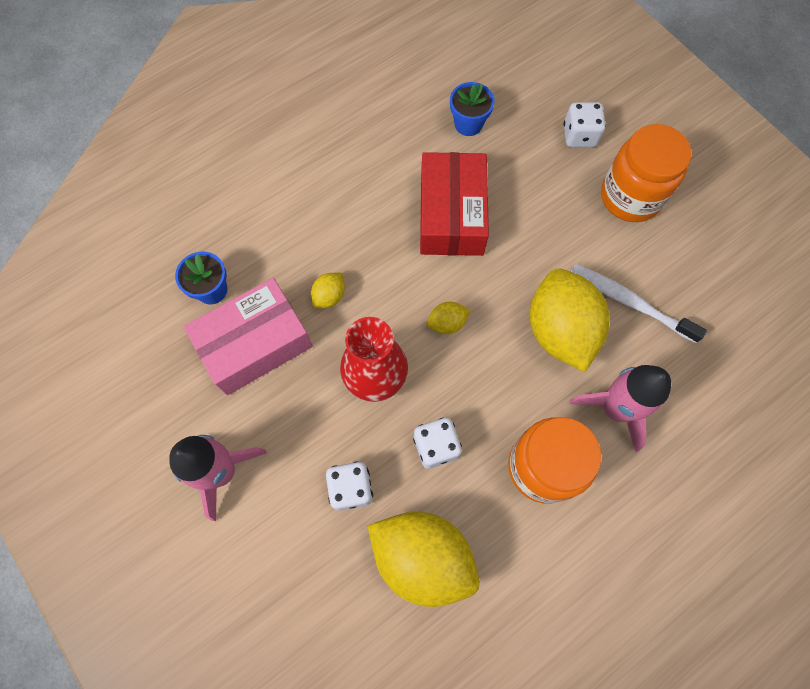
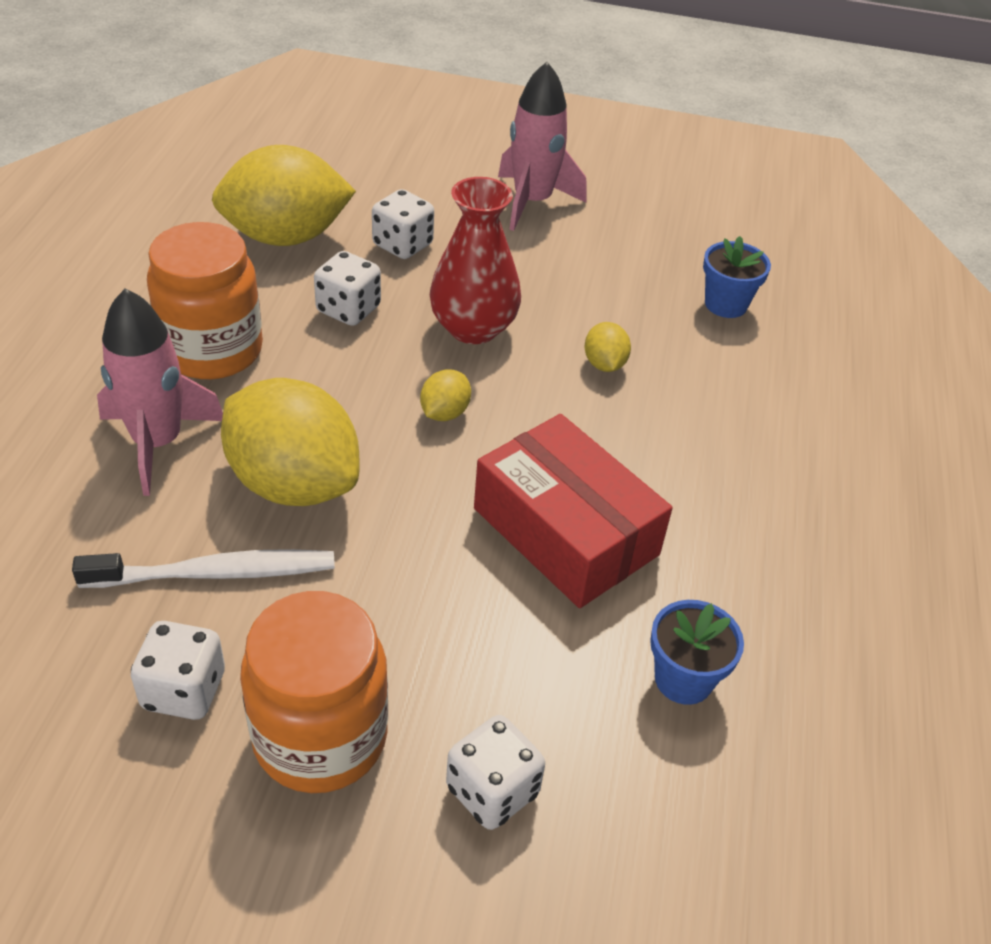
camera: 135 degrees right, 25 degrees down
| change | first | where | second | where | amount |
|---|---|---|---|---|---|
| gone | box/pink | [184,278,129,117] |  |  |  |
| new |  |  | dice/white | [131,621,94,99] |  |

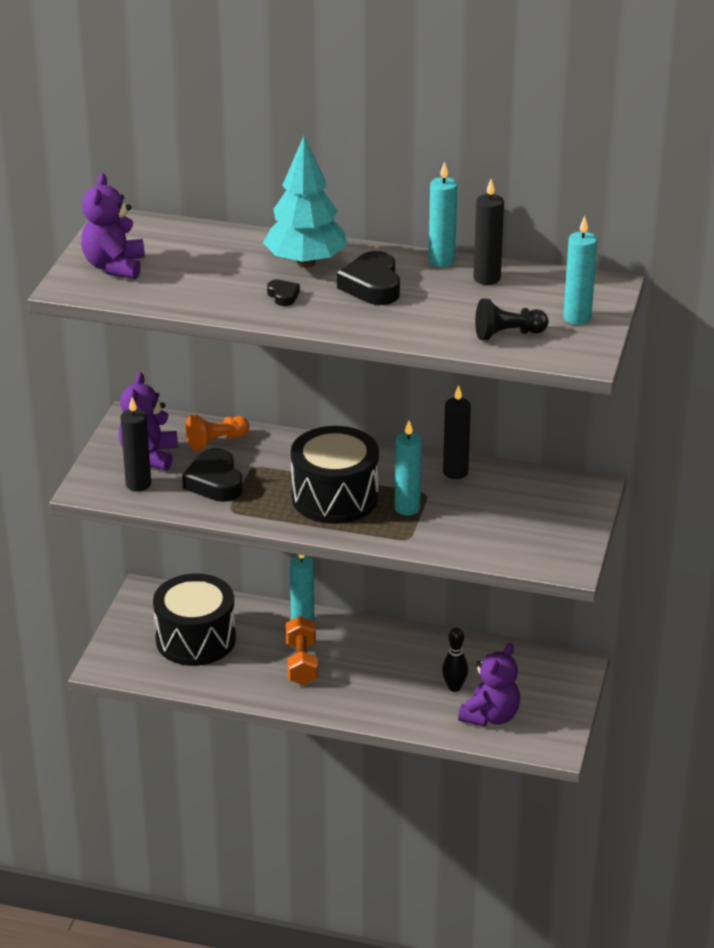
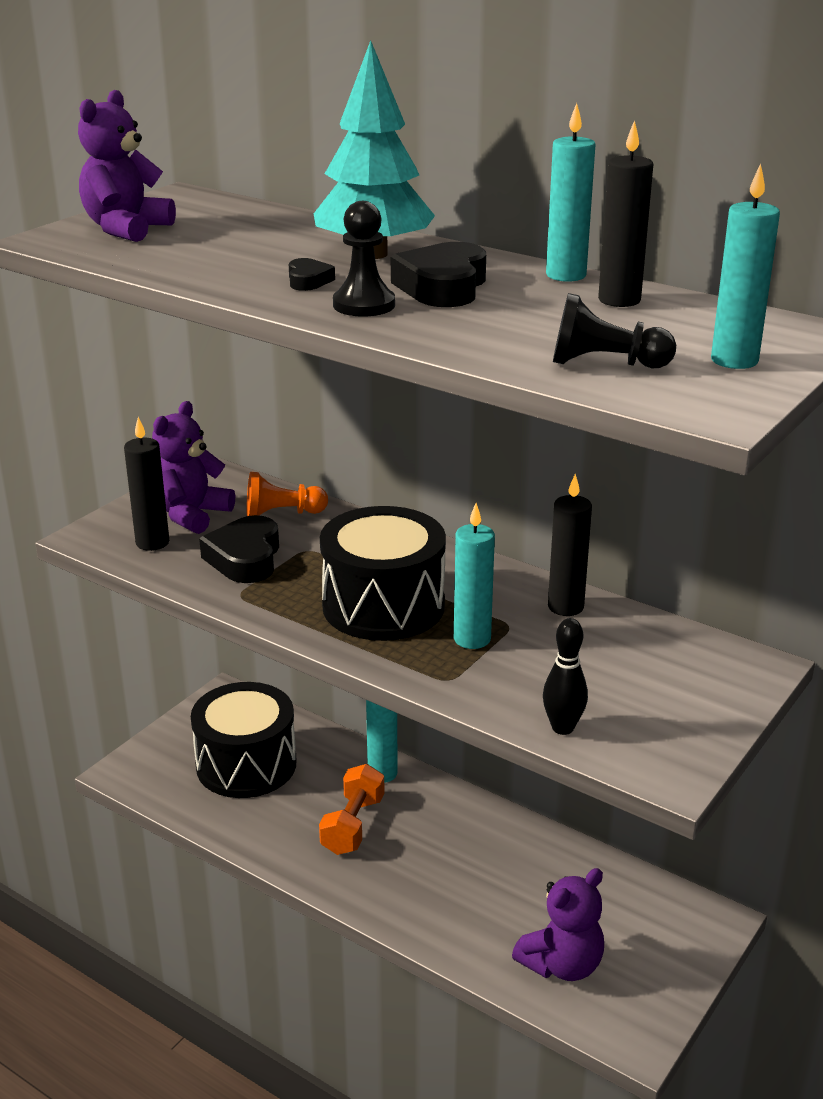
camera: 20 degrees right, 5 degrees down
| change | first | where | second | where | amount |
|---|---|---|---|---|---|
| shifted | bowling pin/black | [442,627,26,65] |  | [543,618,45,117] |  |
| new |  |  | pawn/black | [333,201,62,116] |  |

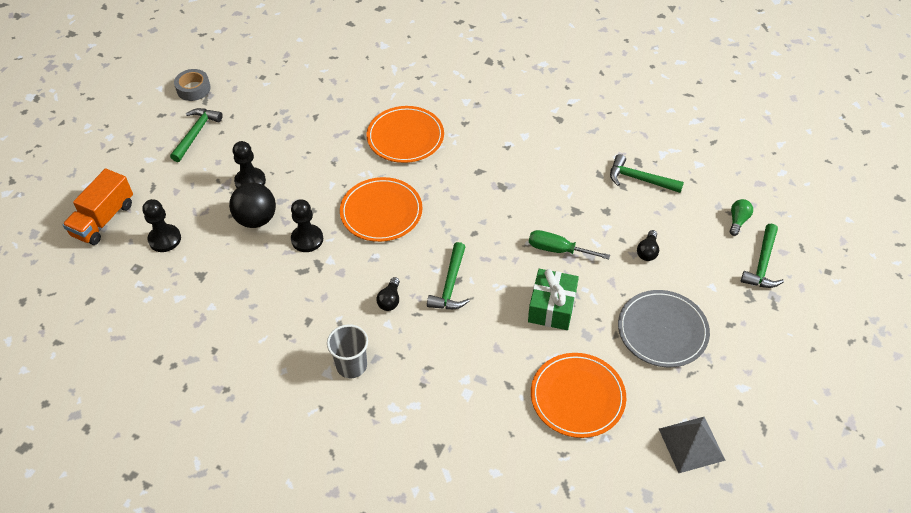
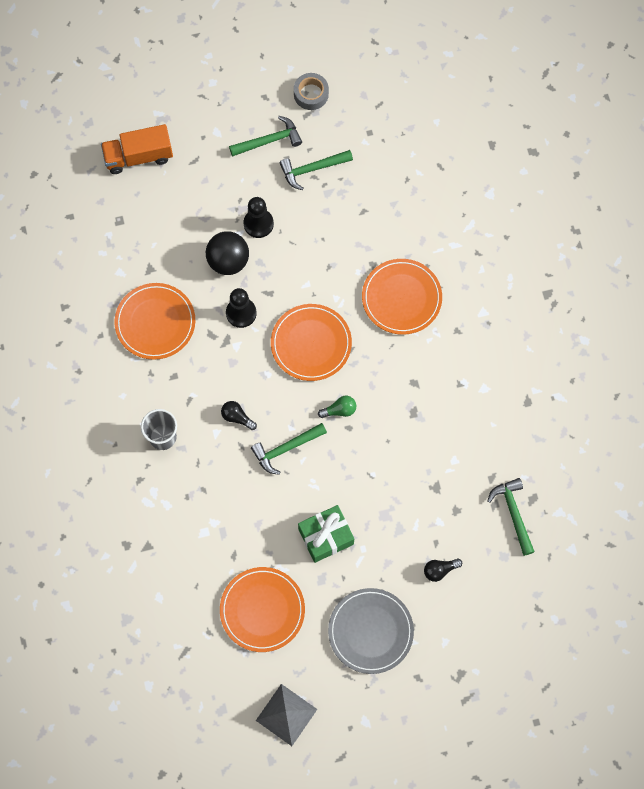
camera: 50 degrees right, 20 degrees up
| change | first | where | second | where | amount |
|---|---|---|---|---|---|
| gone | pawn/black | [142,199,39,53] |  |  |  |
| rotated | light bulb/black | [376,277,24,34] |  | [221,401,36,29] | 60 degrees clockwise |
| gone | screwdriver/green | [529,230,81,29] |  |  |  |
| shifted | light bulb/green | [730,199,23,37] |  | [318,396,38,22] |  |
| shifted | hammer/green | [741,223,43,65] |  | [280,150,73,40] |  |
| new |  |  | plate/orange | [115,283,80,77] |  |

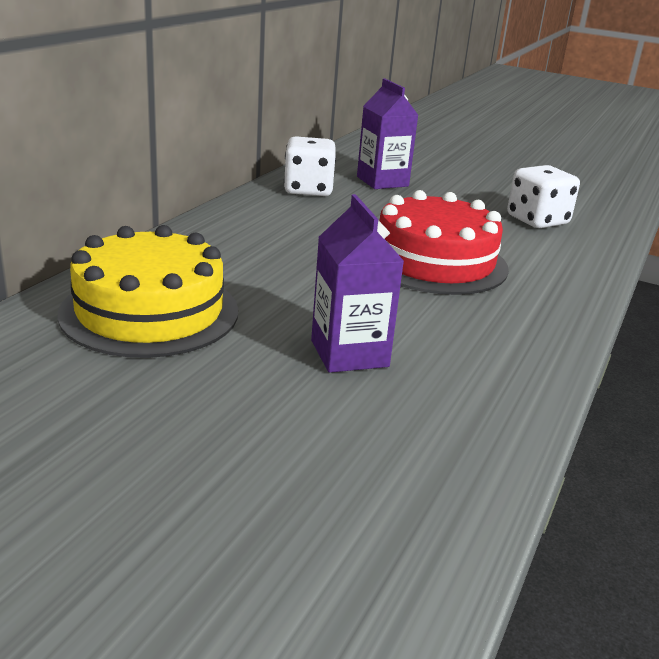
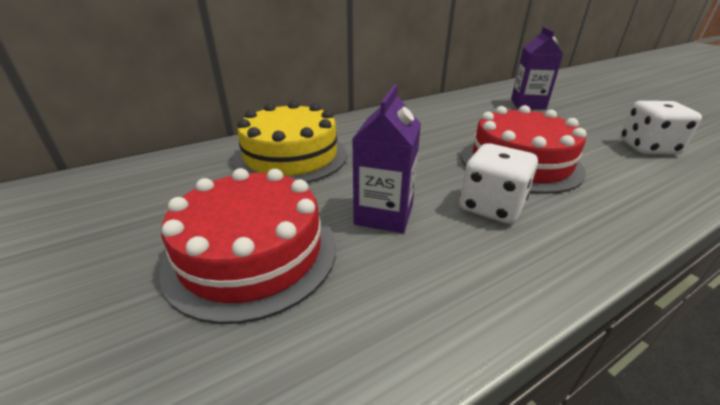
camera: 35 degrees right, 5 degrees up
| change | first | where | second | where | amount |
|---|---|---|---|---|---|
| shifted | dice/white | [284,136,52,60] |  | [459,143,79,81] |  |
| new |  |  | cake/red | [159,168,177,156] |  |

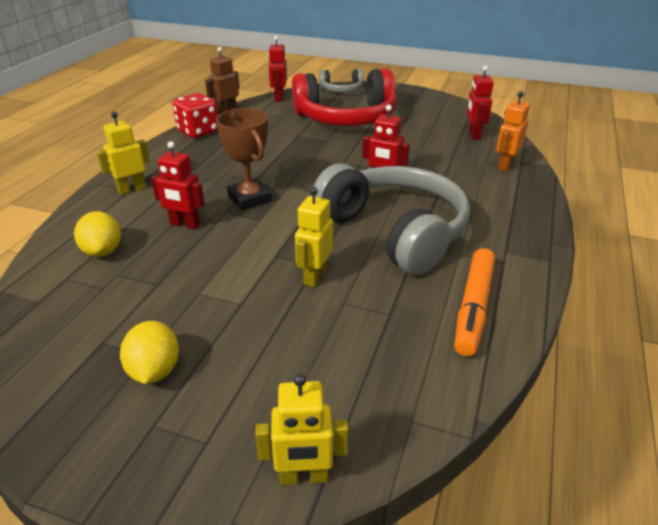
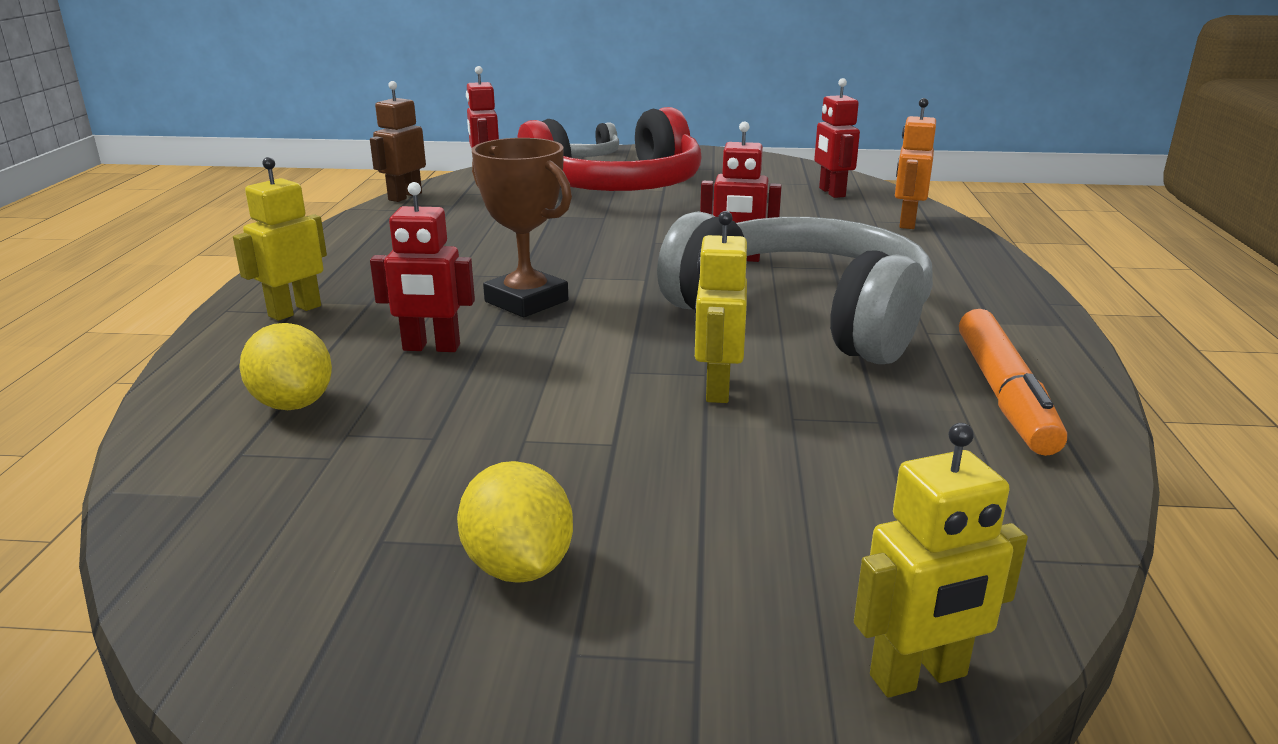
camera: 15 degrees left, 10 degrees down
| change | first | where | second | where | amount |
|---|---|---|---|---|---|
| gone | dice/red | [172,93,46,45] |  |  |  |

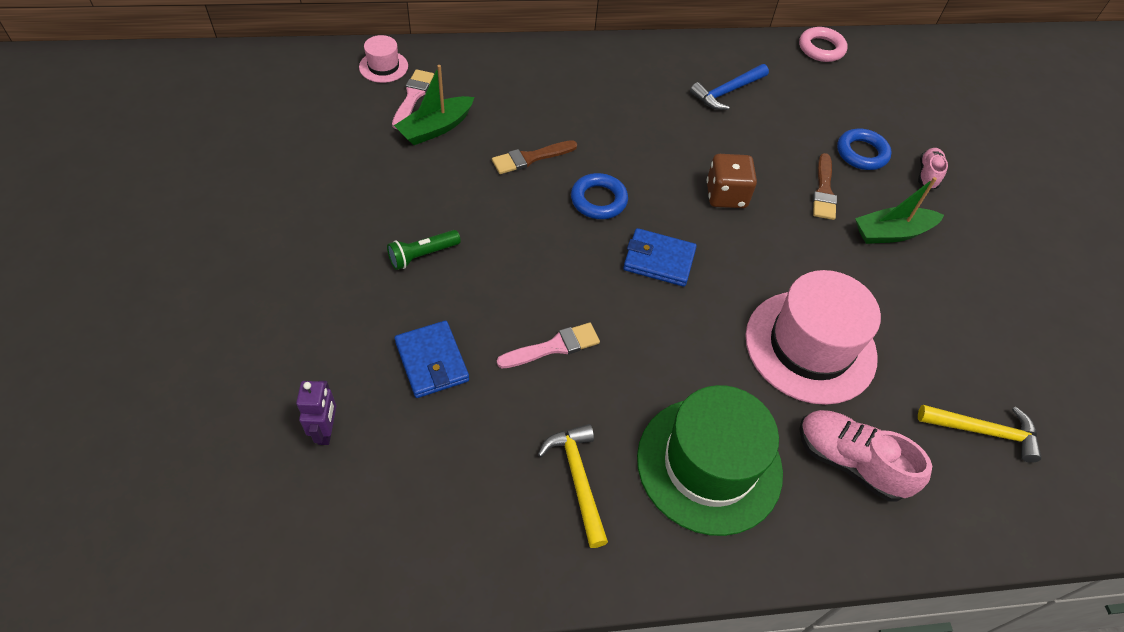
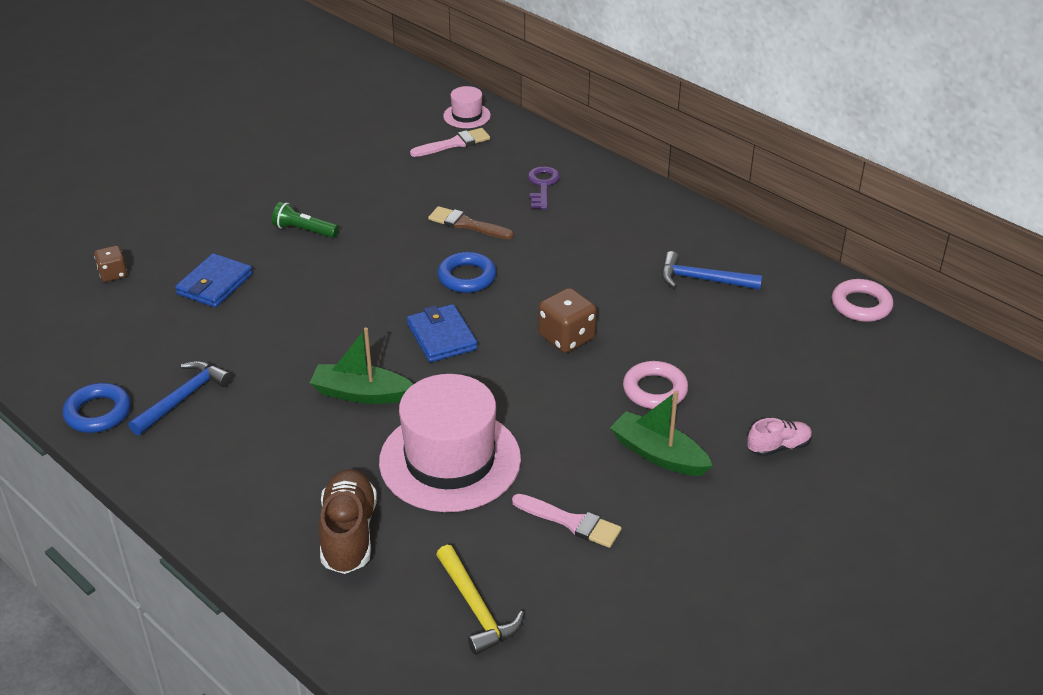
camera: 55 degrees right, 15 degrees down
| change | first | where | second | where | amount |
|---|---|---|---|---|---|
| swapped | robot/purple | [296,381,40,64] | dice/brown | [94,246,33,36] |  |
| shifted | boat/green | [394,65,80,80] |  | [310,327,103,77] |  |
| shifted | brush/pink | [497,323,103,45] |  | [512,494,110,54] |  |
| repainted | hammer/yellow | [538,424,70,124] | hammer/blue | [128,360,104,76] |  |
| gone | hat/green | [637,385,146,151] |  |  |  |
| repainted | shoe/pink | [800,410,132,91] | shoe/brown | [319,469,58,105] |  |
| swapped | brush/brown | [813,153,24,67] | ring/pink | [623,361,65,48] |  |
| shifted | ring/blue | [837,129,55,41] |  | [63,383,68,50] |  |
| new |  |  | key/purple | [528,166,32,43] |  |

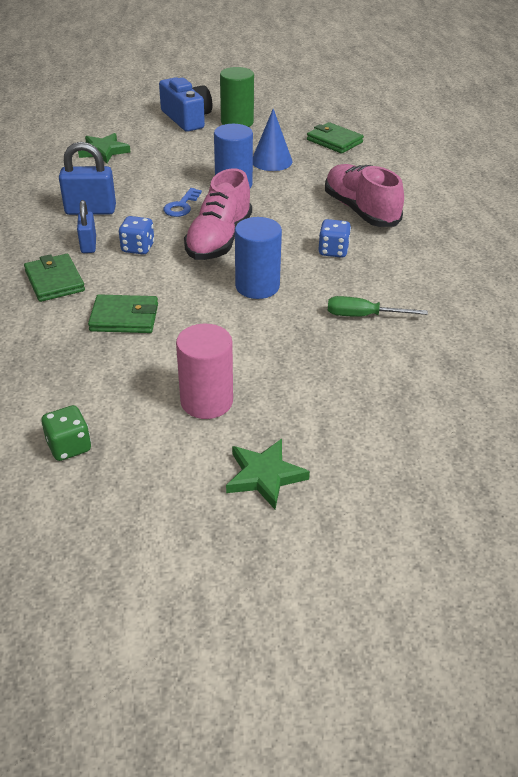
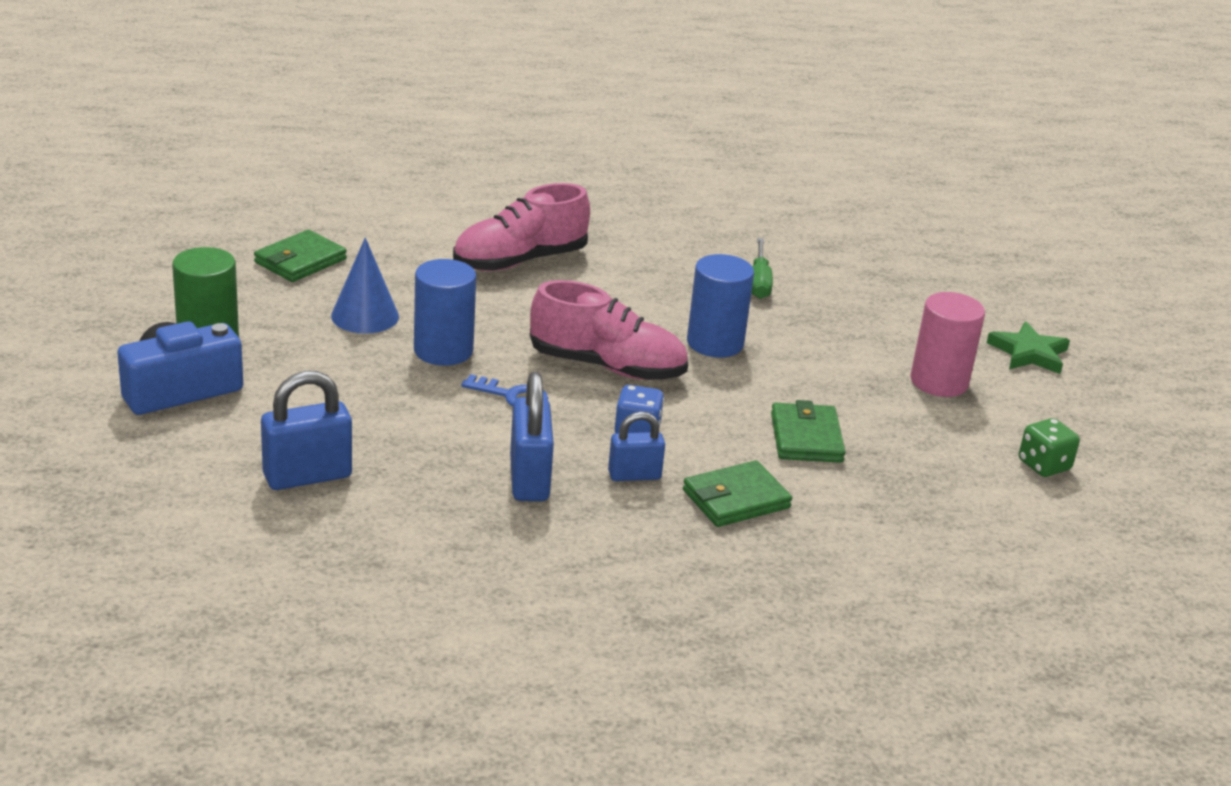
camera: 95 degrees left, 10 degrees down
| change | first | where | second | where | amount |
|---|---|---|---|---|---|
| swapped | star/green | [78,133,53,30] | padlock/blue | [261,371,91,119] |  |
| gone | dice/blue | [318,219,33,39] |  |  |  |

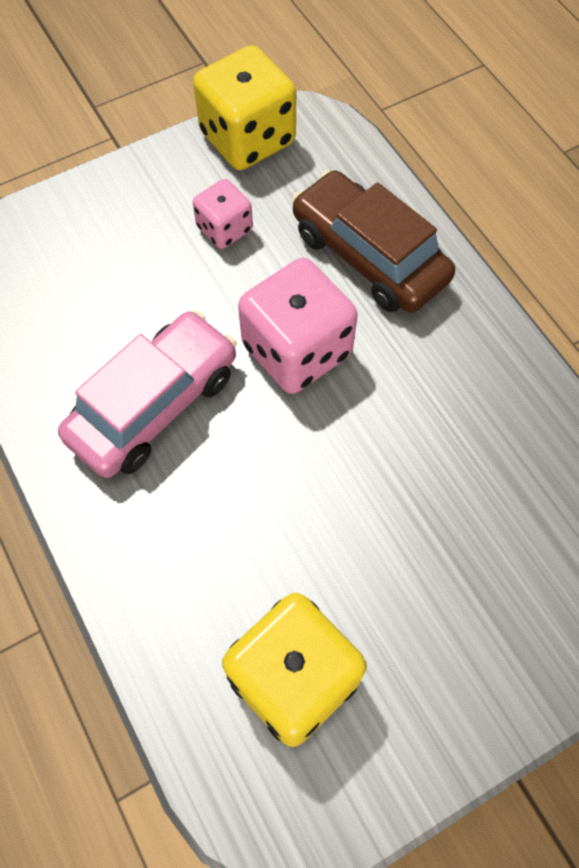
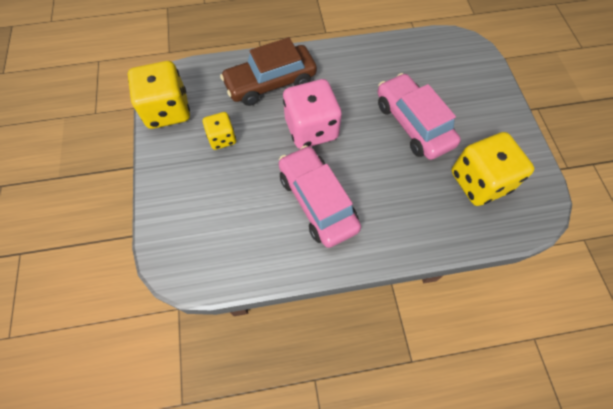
camera: 70 degrees left, 0 degrees up
| change | first | where | second | where | amount |
|---|---|---|---|---|---|
| repainted | dice/pink | [193,179,60,70] | dice/yellow | [203,112,33,38] |  |
| new |  |  | car/pink | [377,73,84,87] |  |

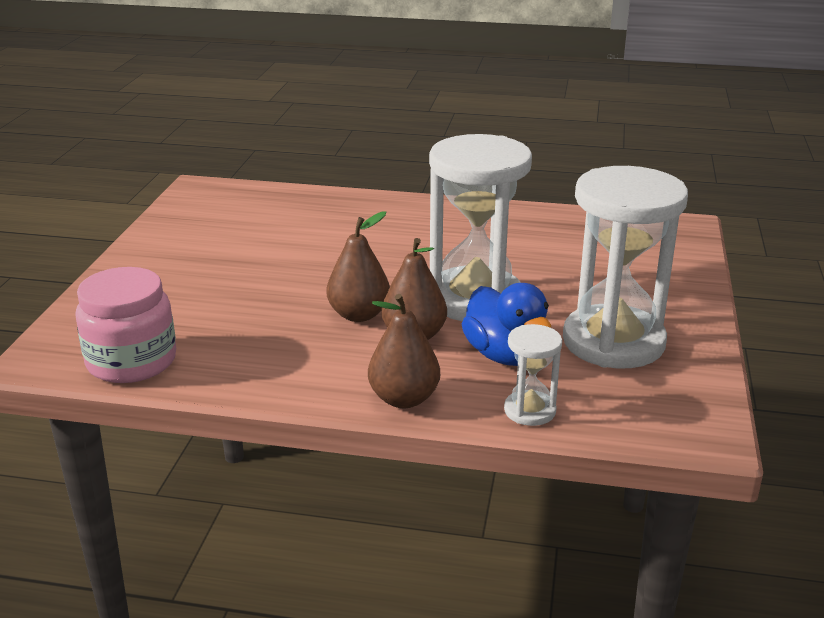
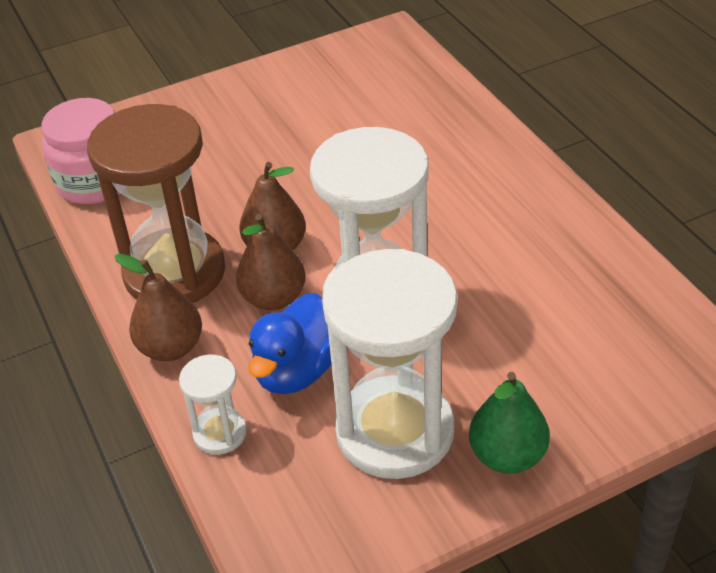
camera: 55 degrees right, 15 degrees up
| change | first | where | second | where | amount |
|---|---|---|---|---|---|
| new |  |  | hourglass/brown | [87,104,138,199] |  |
| new |  |  | pear/green | [469,372,81,102] |  |

